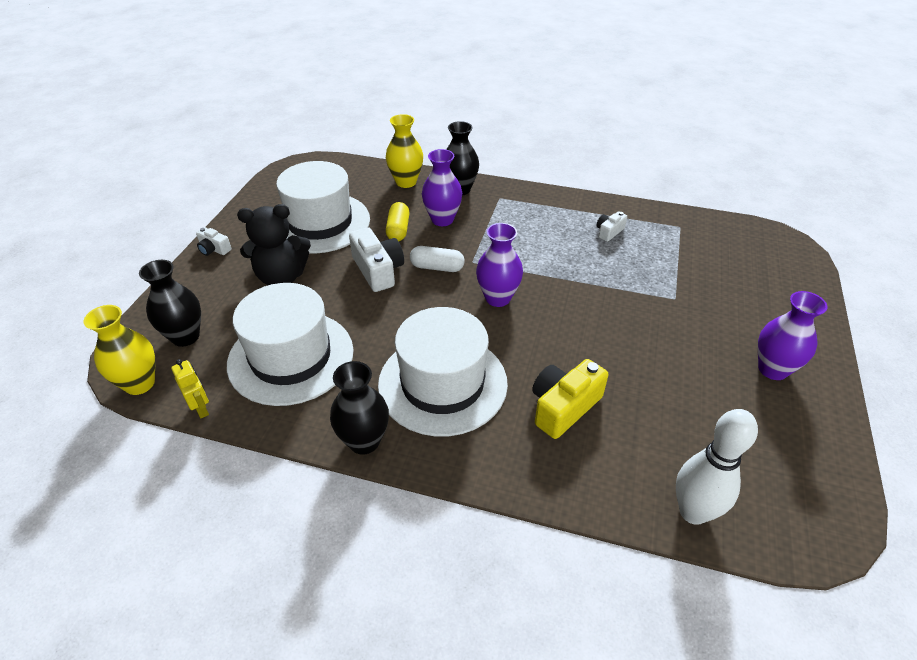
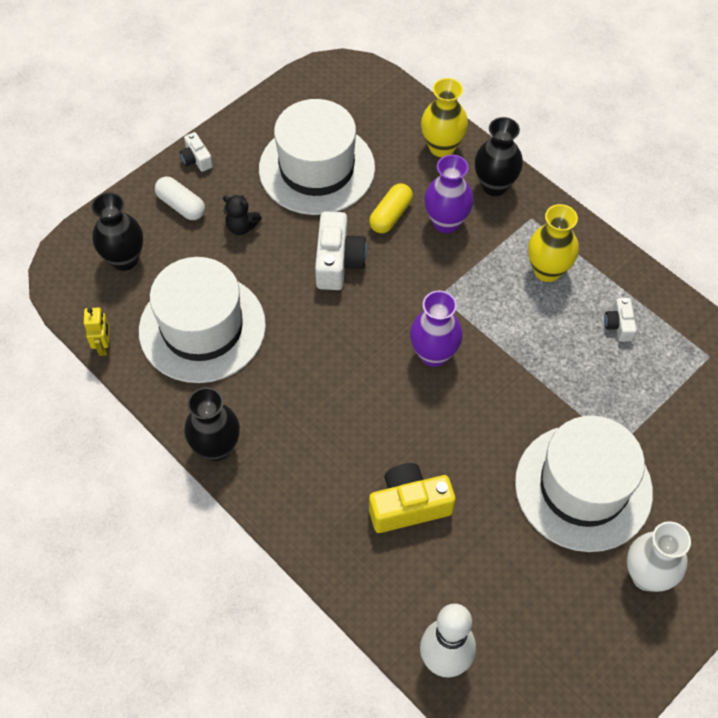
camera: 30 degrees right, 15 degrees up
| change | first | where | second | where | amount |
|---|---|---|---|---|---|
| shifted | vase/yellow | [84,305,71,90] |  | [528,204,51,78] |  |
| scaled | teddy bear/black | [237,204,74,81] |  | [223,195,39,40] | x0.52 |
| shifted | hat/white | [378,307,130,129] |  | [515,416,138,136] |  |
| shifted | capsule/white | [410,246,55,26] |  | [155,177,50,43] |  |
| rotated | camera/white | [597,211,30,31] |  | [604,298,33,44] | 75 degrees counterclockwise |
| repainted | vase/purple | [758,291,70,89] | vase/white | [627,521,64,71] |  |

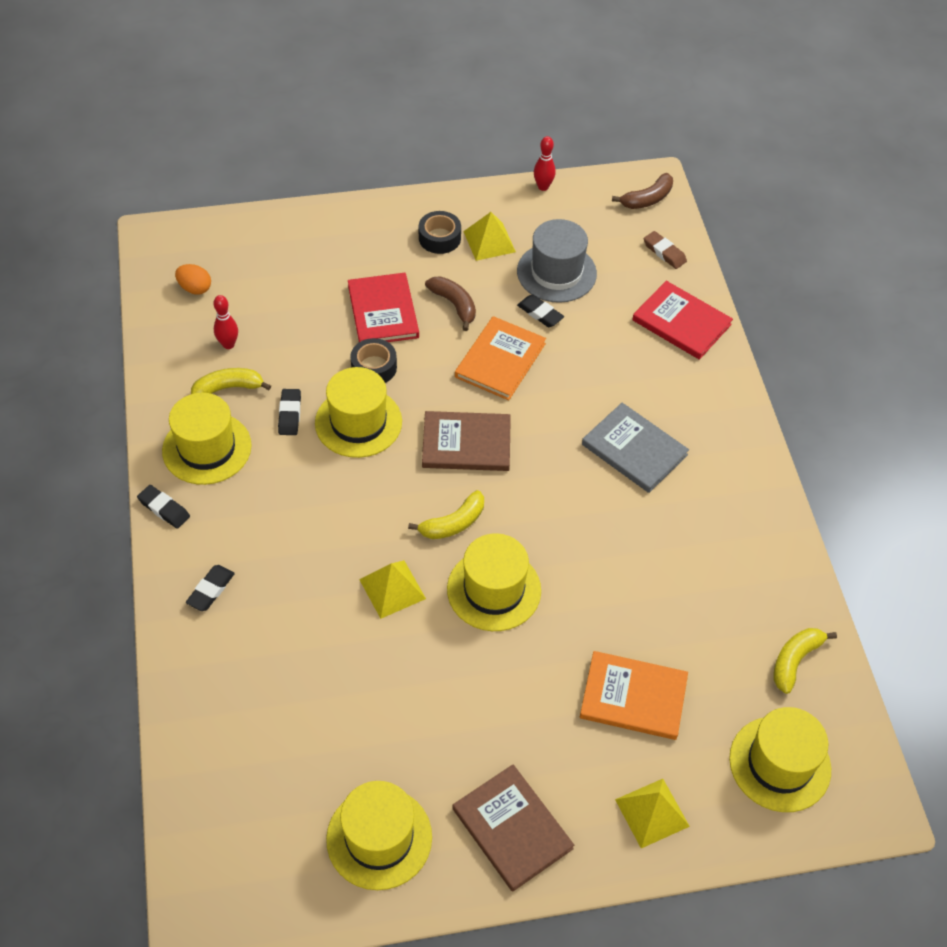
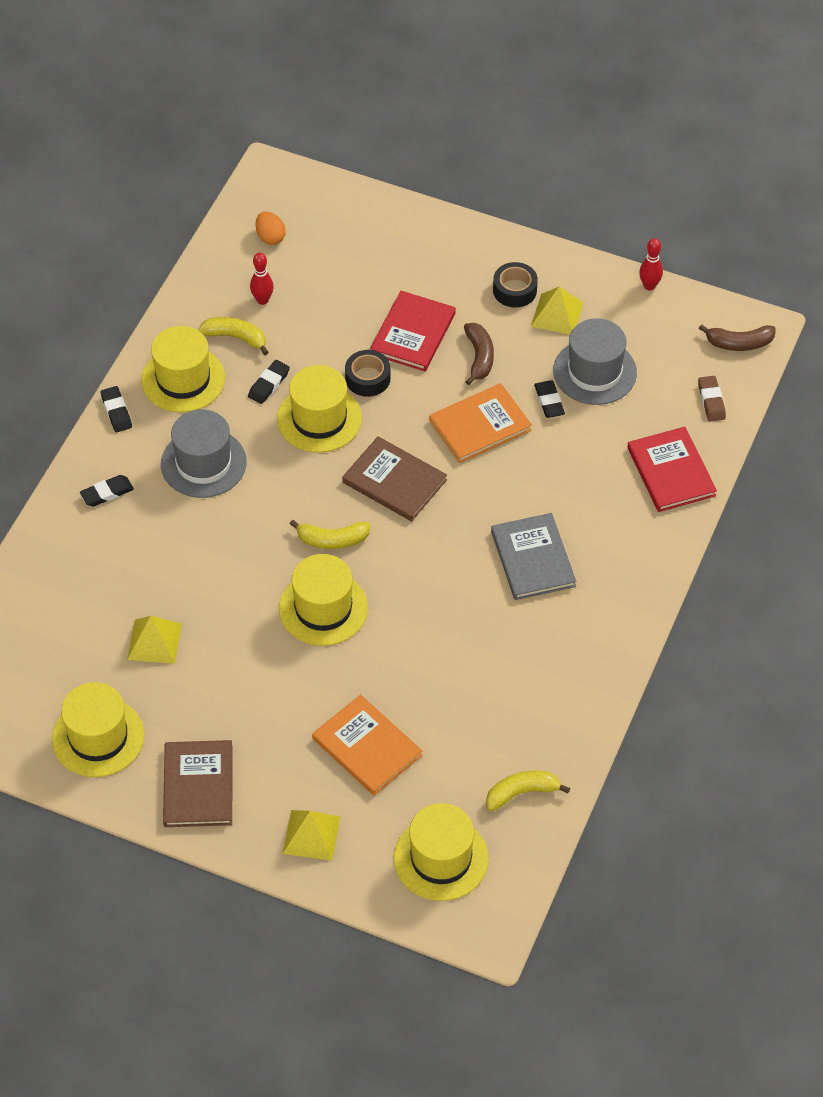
camera: 35 degrees right, 0 degrees up
| change | first | where | second | where | amount |
|---|---|---|---|---|---|
| shifted | pyramid/yellow | [359,560,67,59] |  | [127,616,55,48] |  |
| new |  |  | hat/grey | [161,409,86,89] |  |

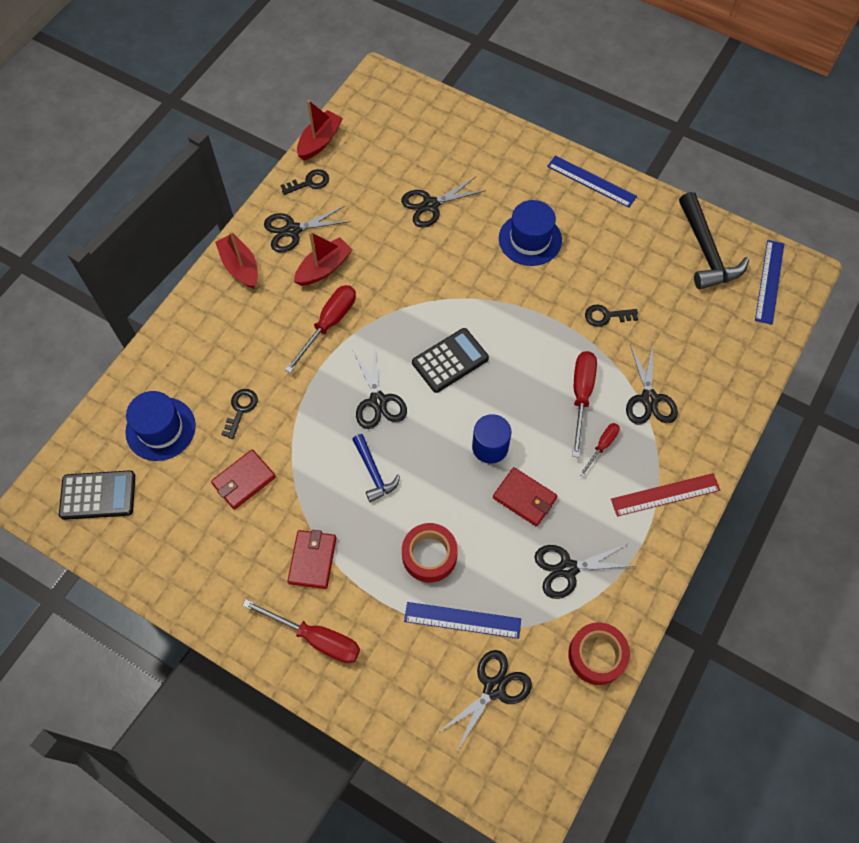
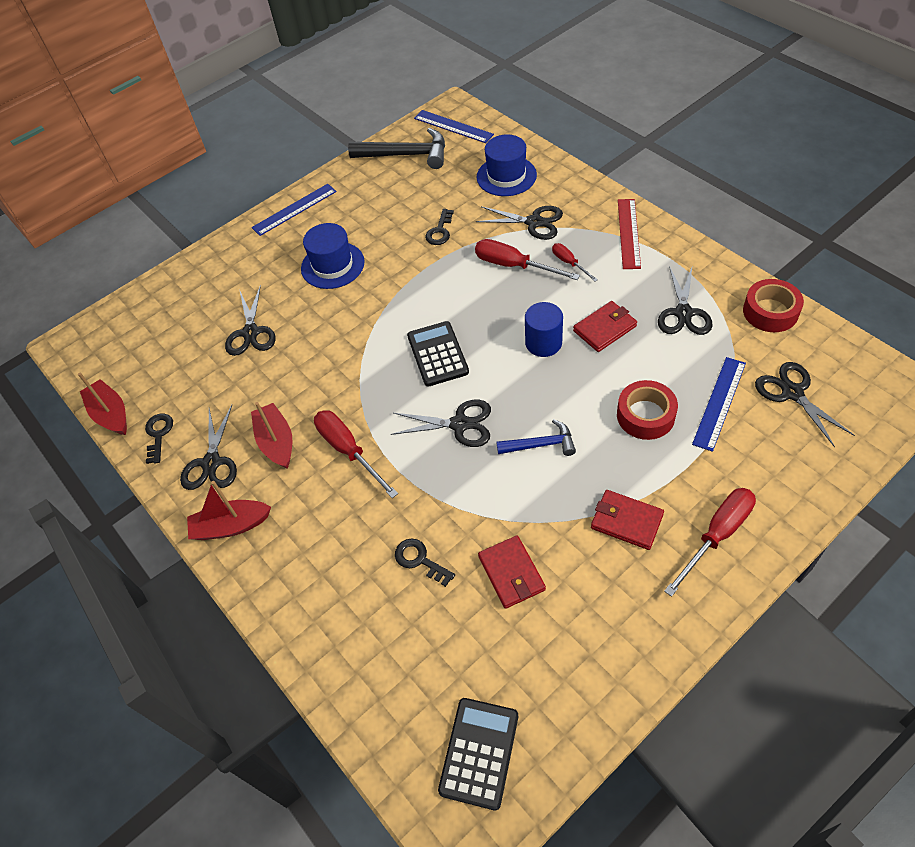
camera: 65 degrees left, 10 degrees down
| change | first | where | second | where | amount |
|---|---|---|---|---|---|
| shifted | hat/blue | [125,391,71,70] |  | [477,134,60,62] |  |

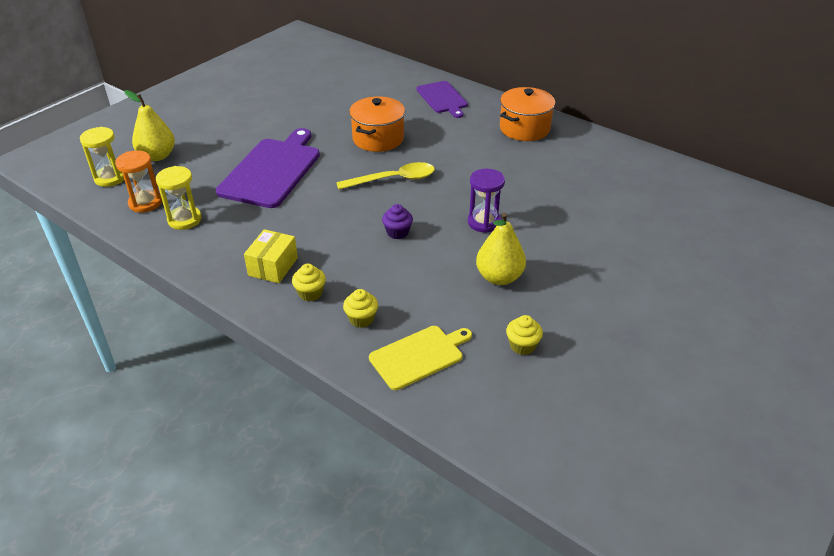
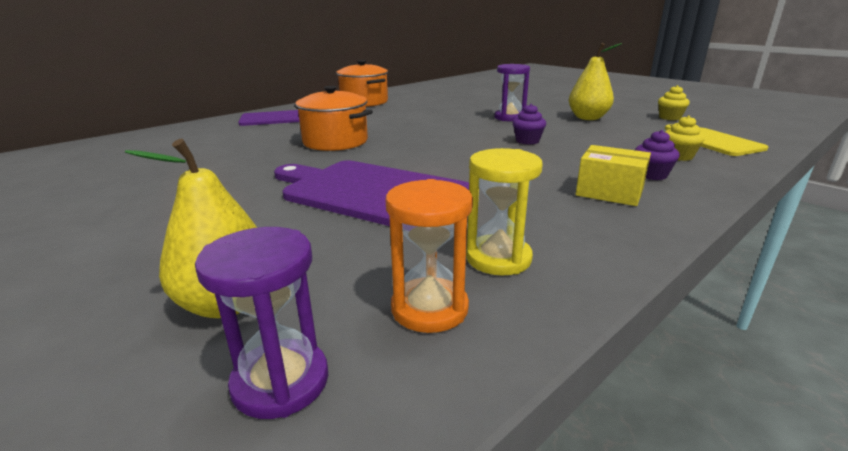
camera: 80 degrees left, 15 degrees down
| change | first | where | second | where | amount |
|---|---|---|---|---|---|
| repainted | hourglass/yellow | [80,127,44,60] | hourglass/purple | [195,227,133,192] |  |
| repainted | cupcake/yellow | [292,264,34,37] | cupcake/purple | [635,130,45,50] |  |
| gone | spoon/yellow | [336,162,99,28] |  |  |  |

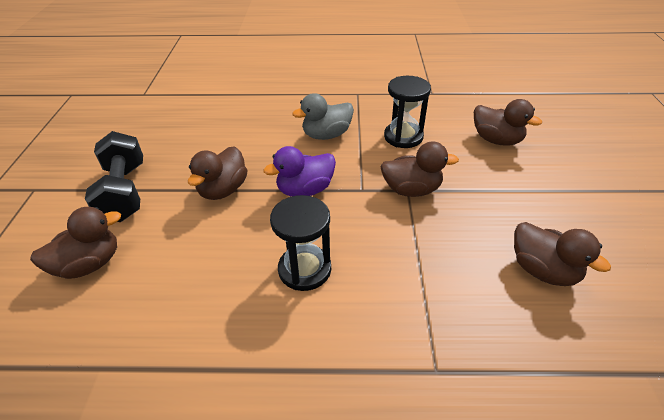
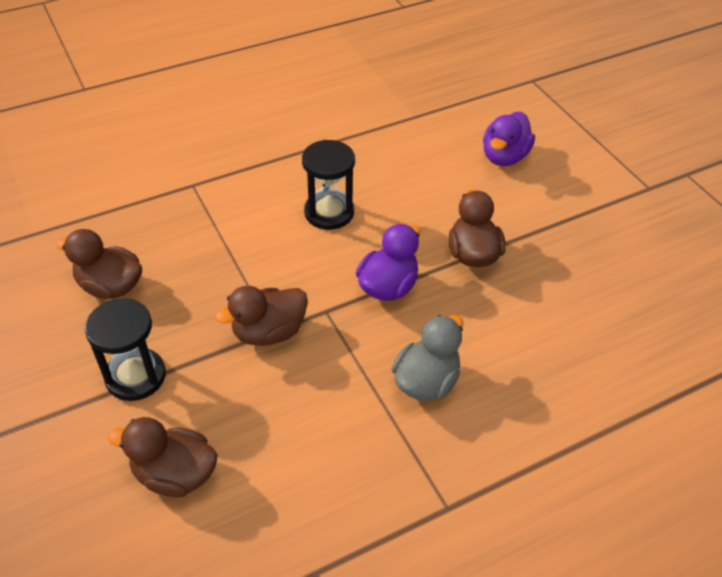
camera: 150 degrees right, 5 degrees up
| change | first | where | second | where | amount |
|---|---|---|---|---|---|
| repainted | duck/brown | [30,207,91,72] | duck/purple | [483,112,52,54] |  |
| gone | dumbbell/black | [85,131,58,91] |  |  |  |
| shifted | hourglass/black | [384,76,47,72] |  | [85,298,81,103] |  |

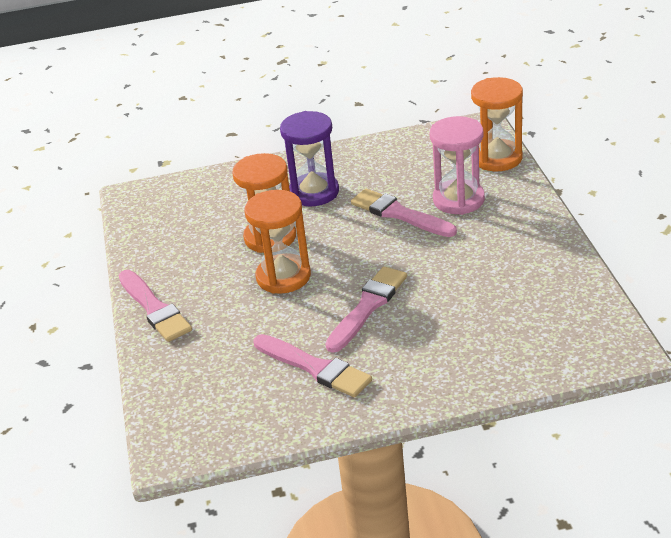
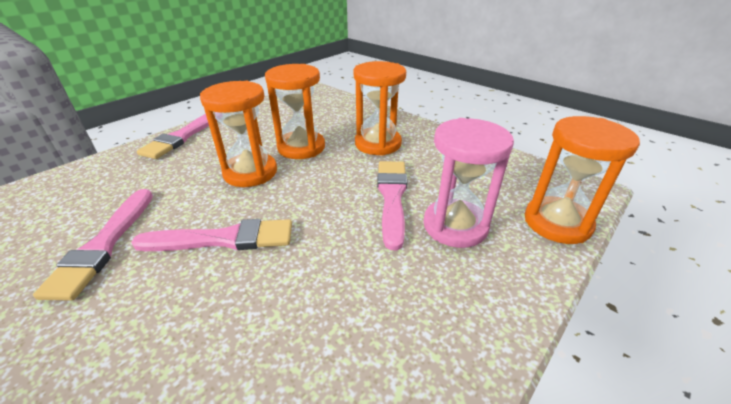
camera: 50 degrees right, 0 degrees up
| change | first | where | second | where | amount |
|---|---|---|---|---|---|
| repainted | hourglass/purple | [280,111,59,95] | hourglass/orange | [354,61,52,95] |  |

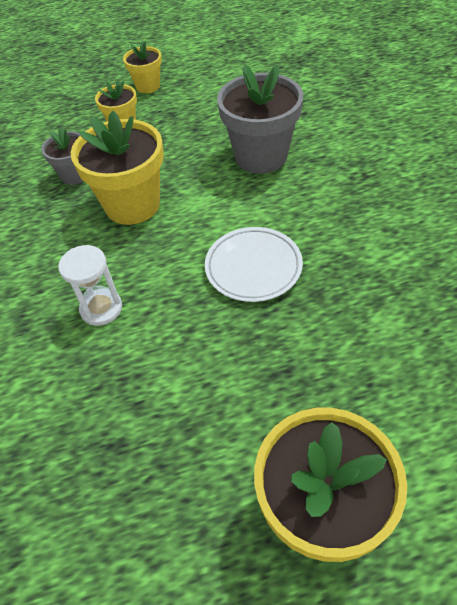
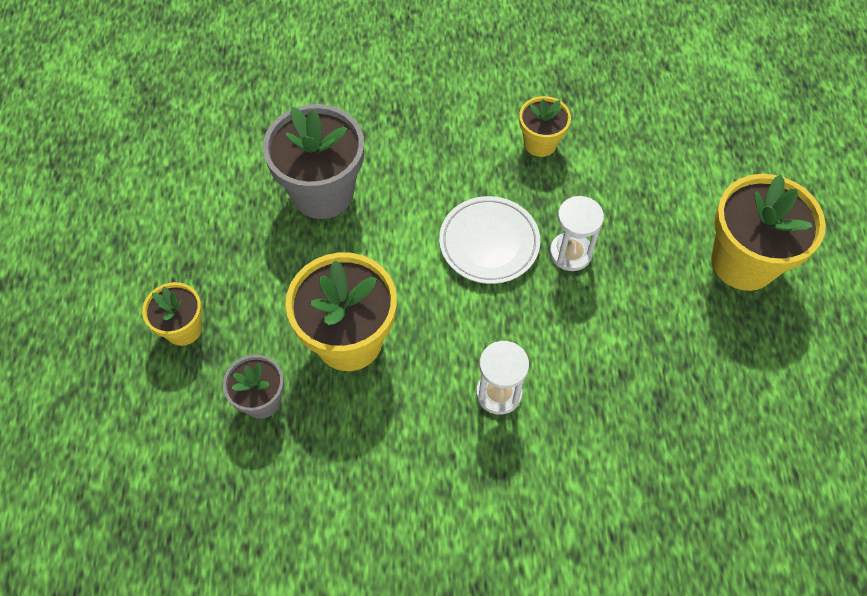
camera: 80 degrees left, 10 degrees up
| change | first | where | second | where | amount |
|---|---|---|---|---|---|
| shifted | flower pot/yellow | [123,41,39,52] |  | [519,96,52,61] |  |
| new |  |  | hourglass/white | [550,196,54,75] |  |

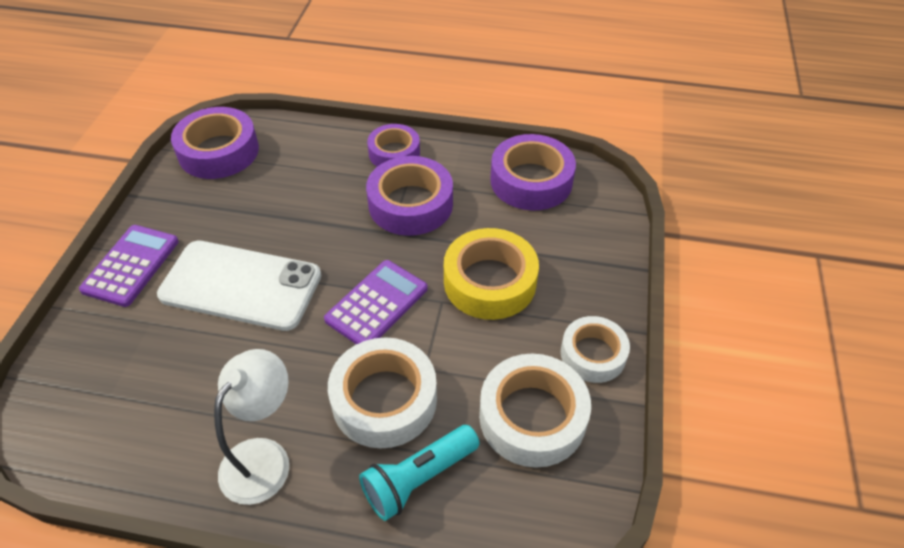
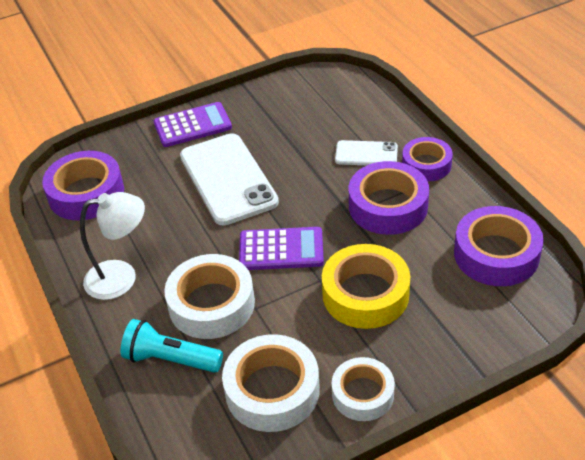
camera: 55 degrees right, 5 degrees down
| change | first | where | second | where | amount |
|---|---|---|---|---|---|
| shifted | tape/purple | [171,107,88,72] |  | [42,151,82,69] |  |
| new |  |  | phone/white | [335,140,63,25] |  |

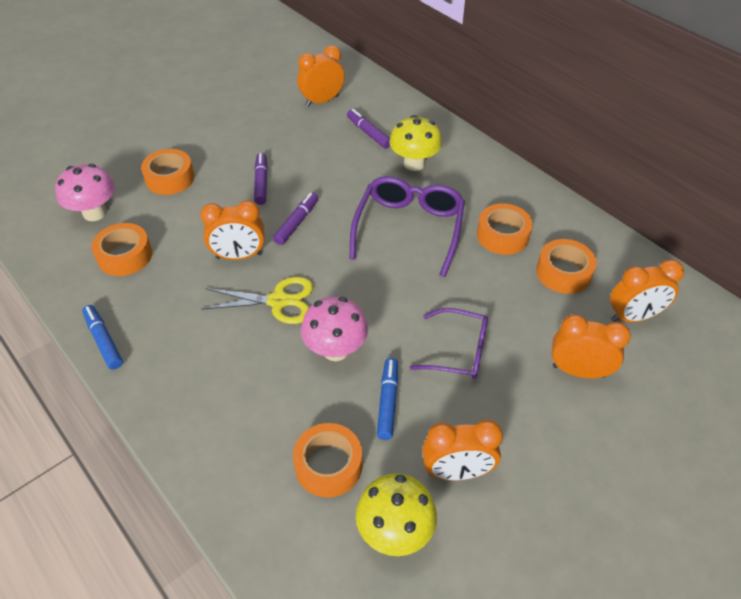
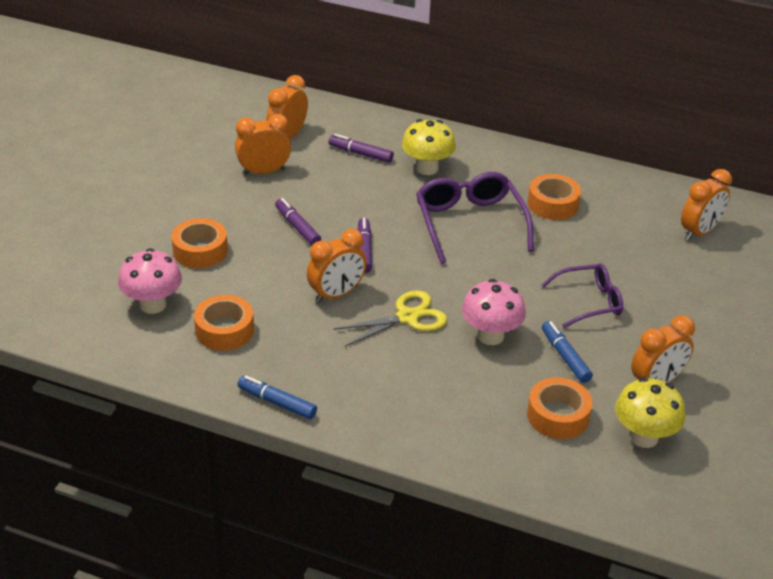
camera: 30 degrees left, 10 degrees down
| change | first | where | second | where | amount |
|---|---|---|---|---|---|
| gone | tape/orange | [536,239,61,55] |  |  |  |
| shifted | clock/orange | [552,314,79,64] |  | [235,114,56,61] |  |

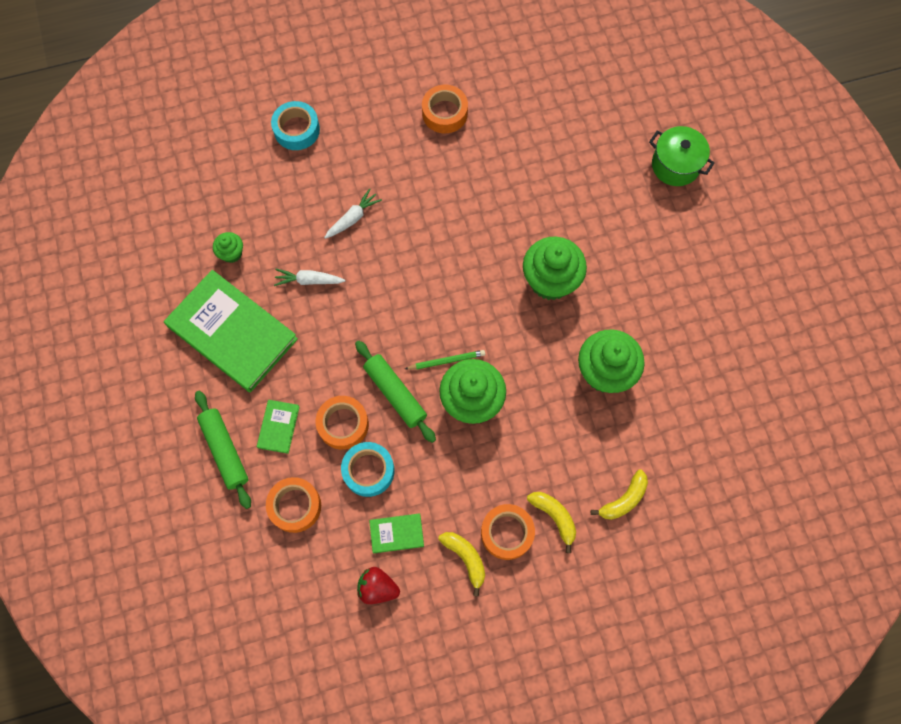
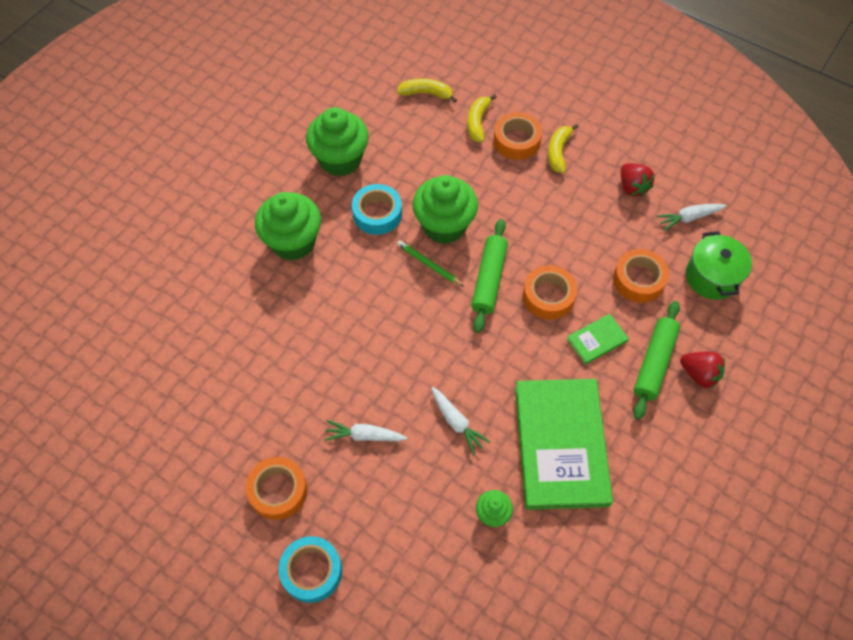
camera: 130 degrees left, 10 degrees down
| change | first | where | second | where | amount |
|---|---|---|---|---|---|
| shifted | tape/turquoise | [341,442,53,55] |  | [352,184,50,51] |  |
| gone | book/green | [369,513,55,40] |  |  |  |
| shifted | tape/orange | [422,85,46,48] |  | [246,457,62,63] |  |
| shifted | pot/green | [649,126,65,60] |  | [686,231,66,69] |  |
| new |  |  | carrot/white | [656,204,70,27] |  |
| new |  |  | strawberry/red | [680,351,45,38] |  |

